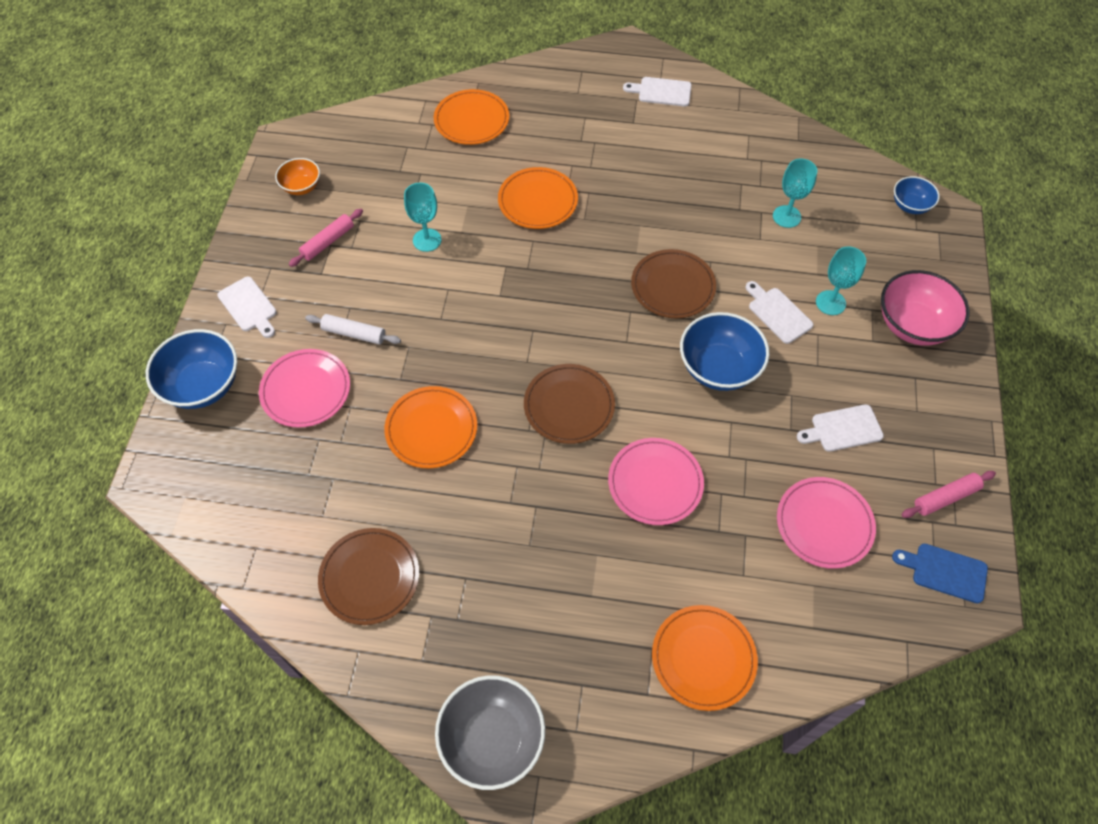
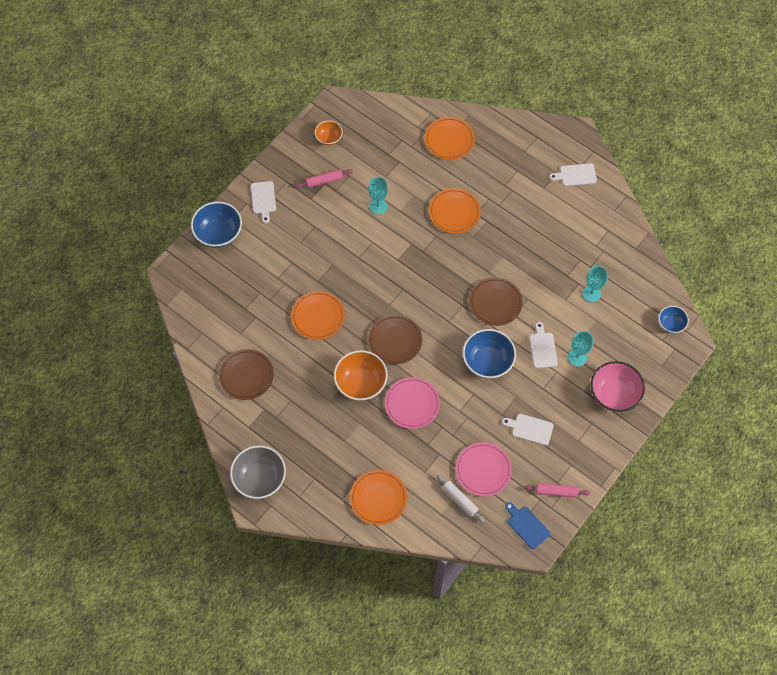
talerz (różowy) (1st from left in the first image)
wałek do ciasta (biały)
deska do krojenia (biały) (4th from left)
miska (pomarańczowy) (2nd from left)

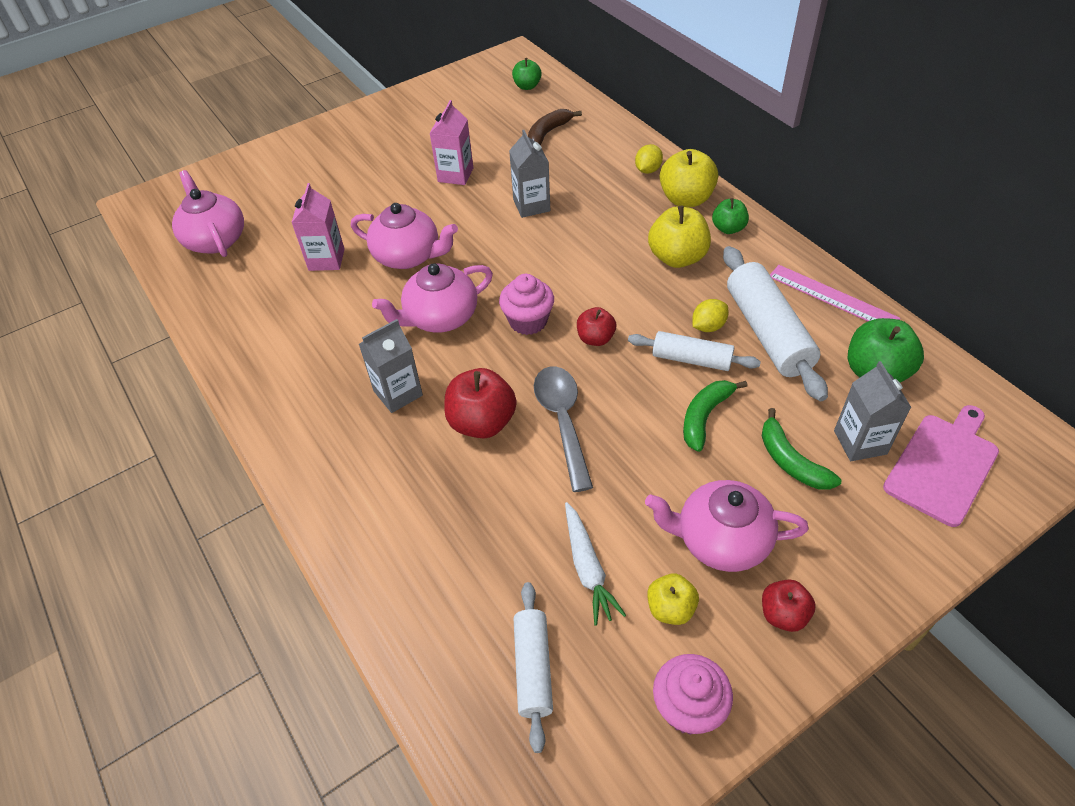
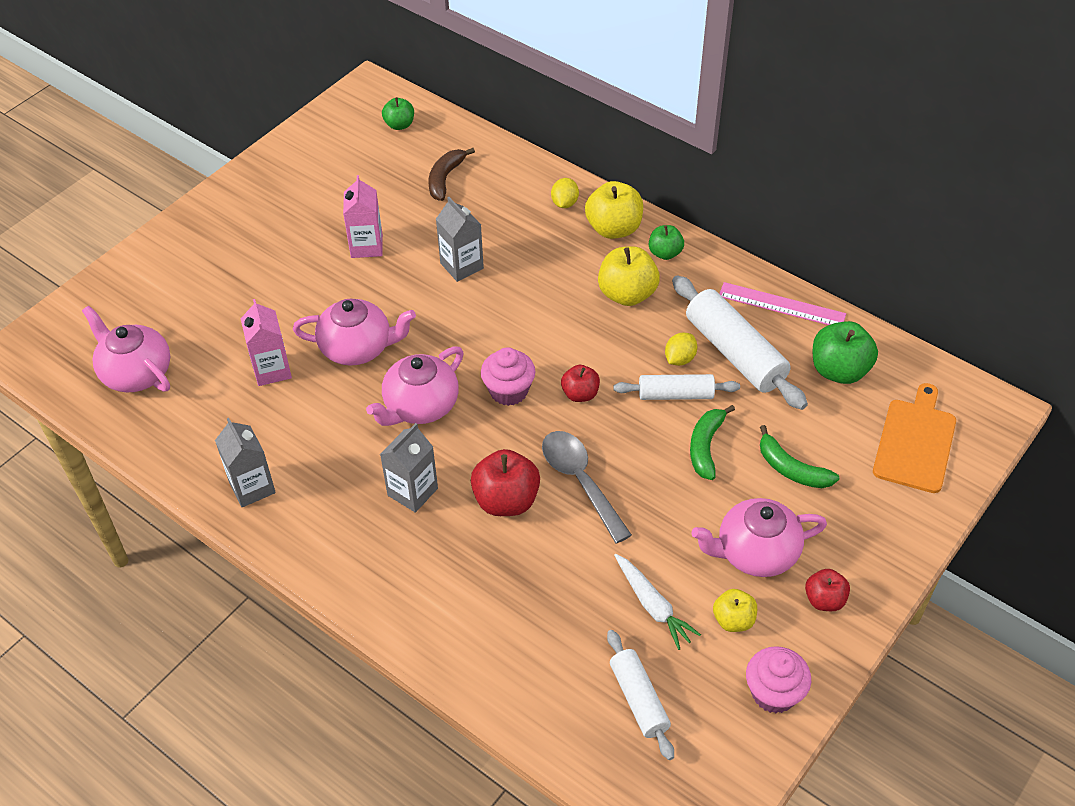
karton mleka (szary) (1st from left)
deska do krojenia (pomarańczowy)

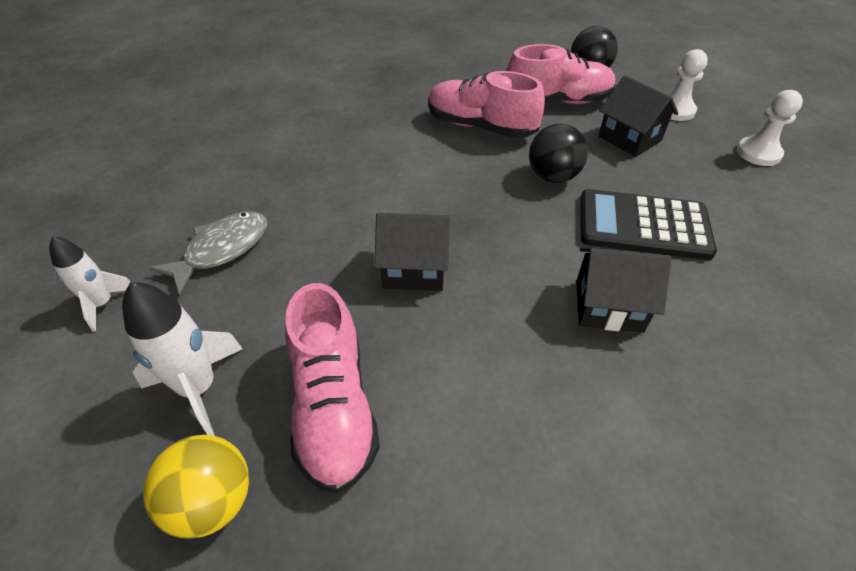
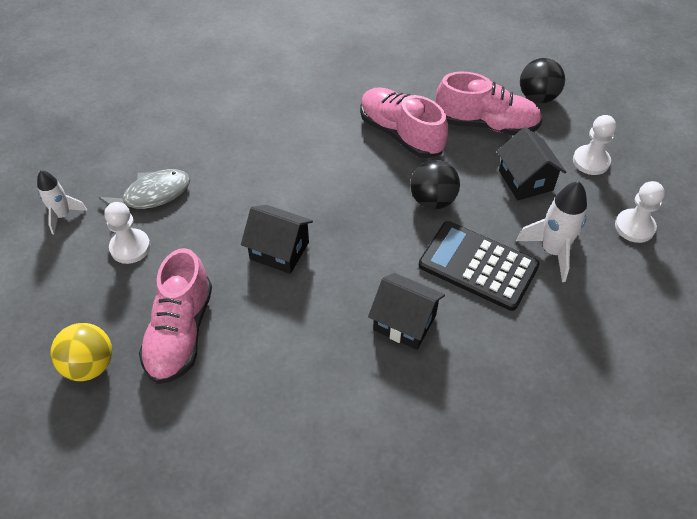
rakieta (biały) (2nd from left)
pionek (biały) (1st from left)

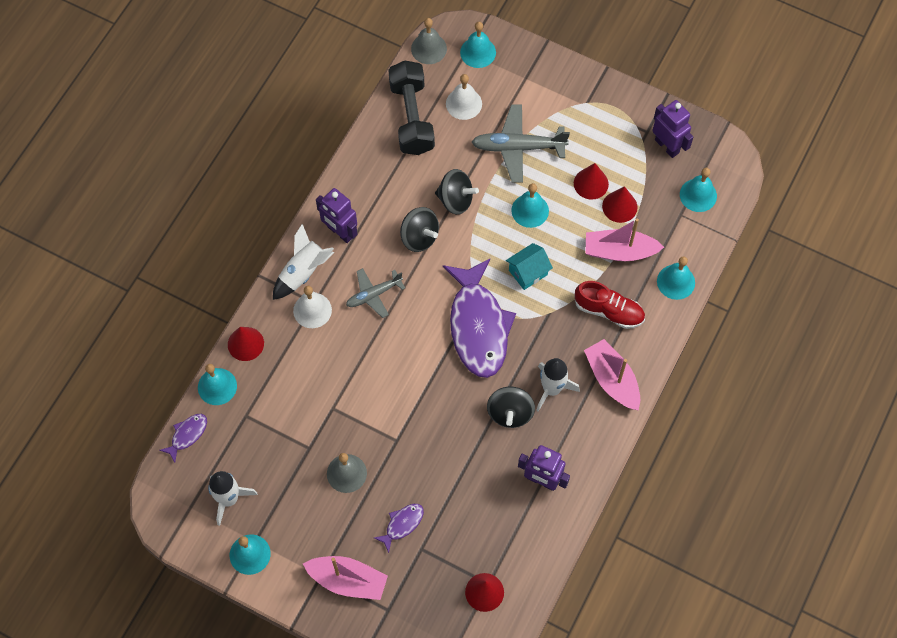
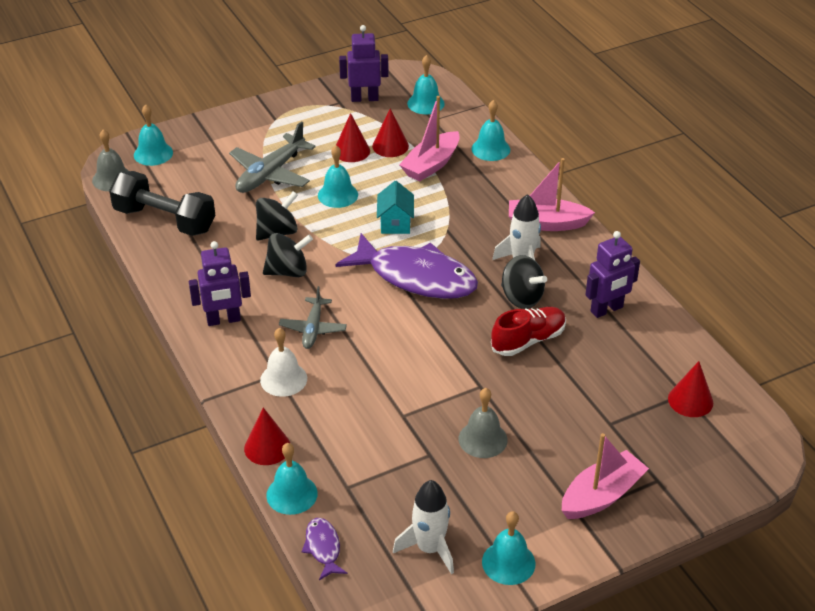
rakieta (biały) (2nd from left in the first image)
ryba (fioletowy) (2nd from left in the first image)
dzwonek (biały) (2nd from left in the first image)
but (czerwony)

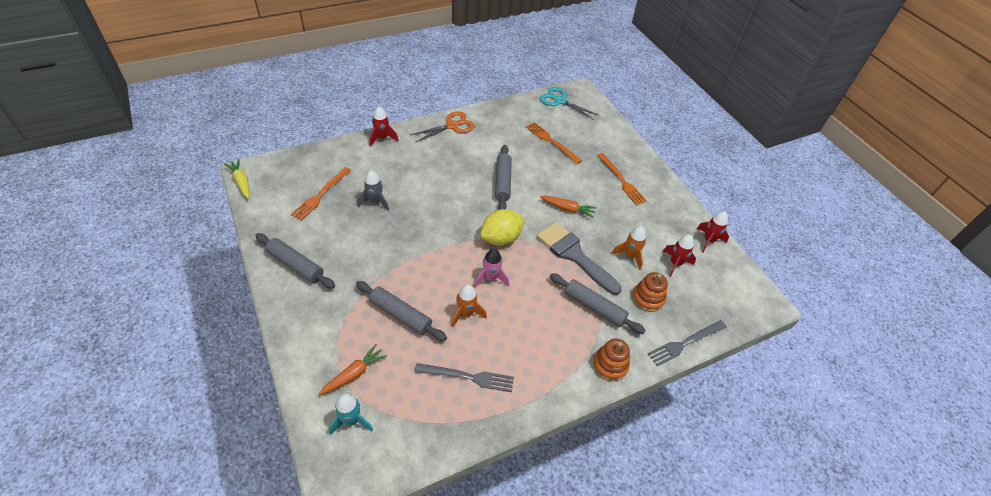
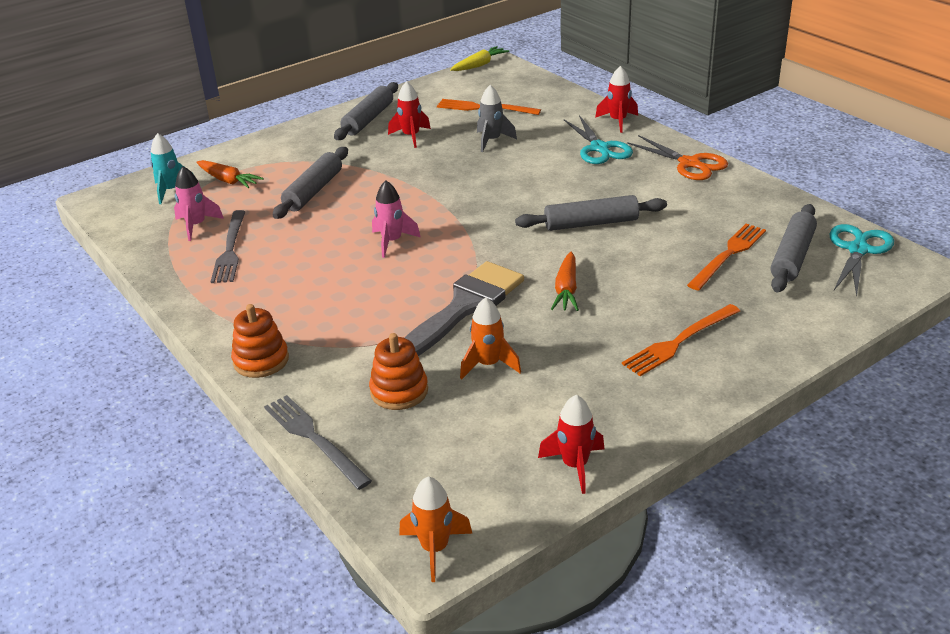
rakieta (pomarańczowy) (1st from left)
cytryna (żółty)
wałek do ciasta (szary) (4th from left)
rakieta (czerwony) (1st from left)
rakieta (różowy) (1st from left)
nożyczki (turkusowy) (1st from left)

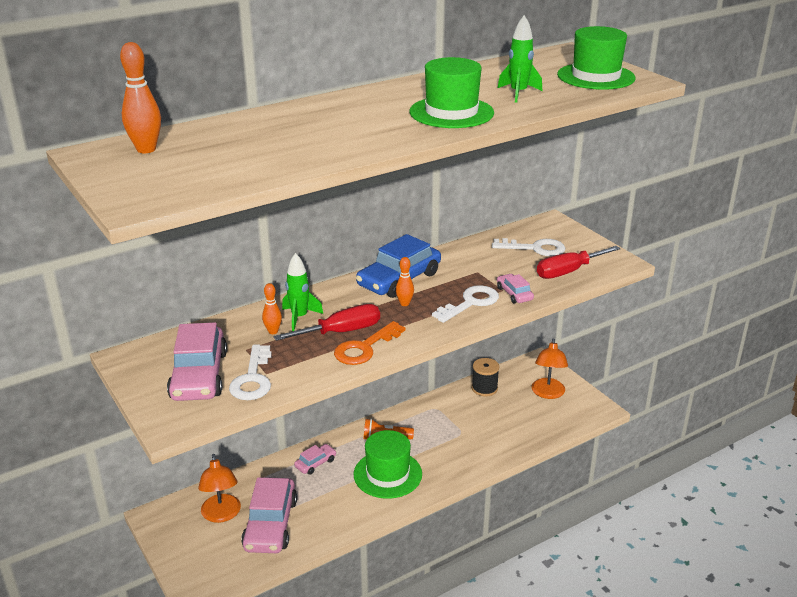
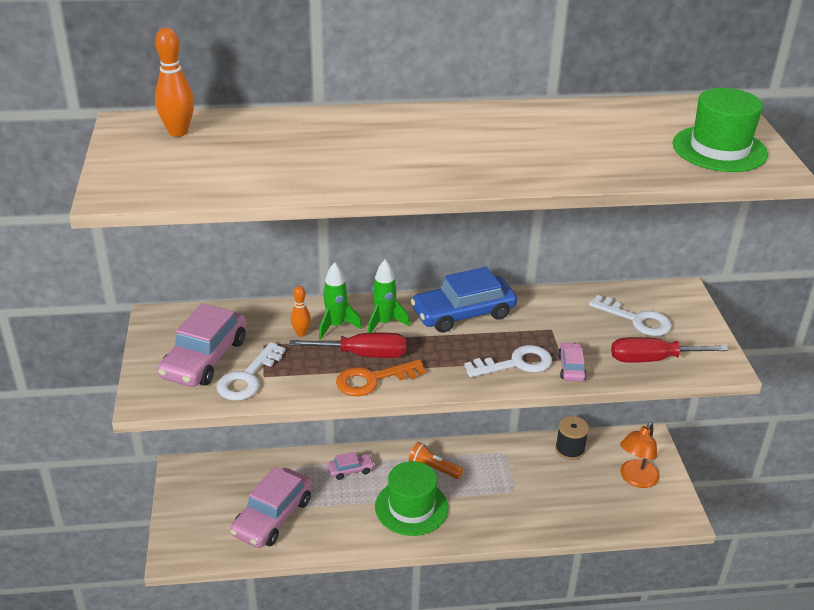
lampka (pomarańczowy) (1st from left in the first image)
kręgiel (pomarańczowy) (3rd from left in the first image)
kapelusz (zielony) (2nd from left in the first image)
rakieta (zielony) (2nd from left)

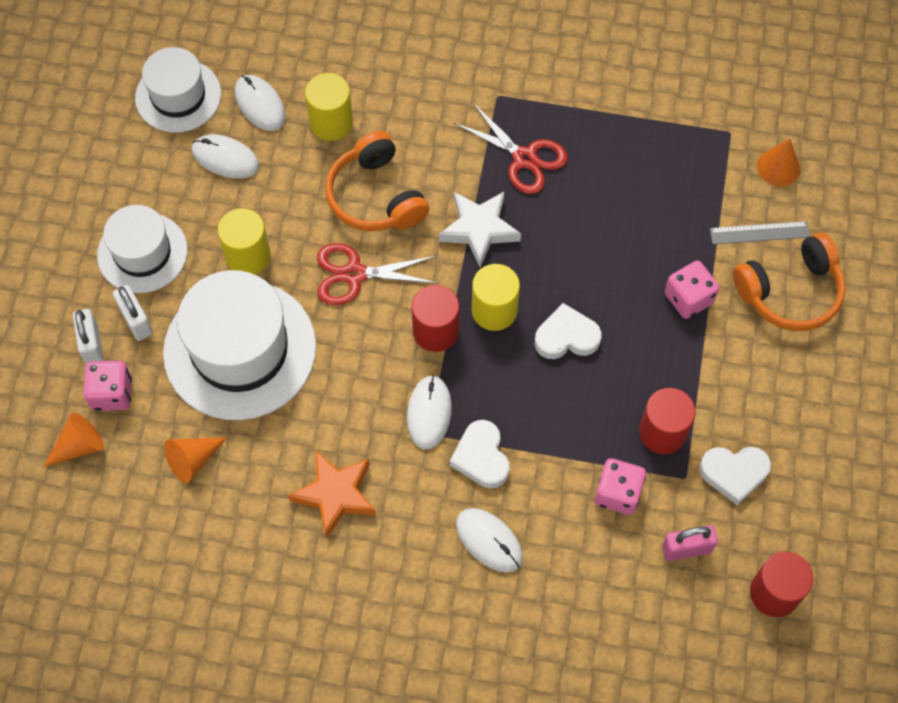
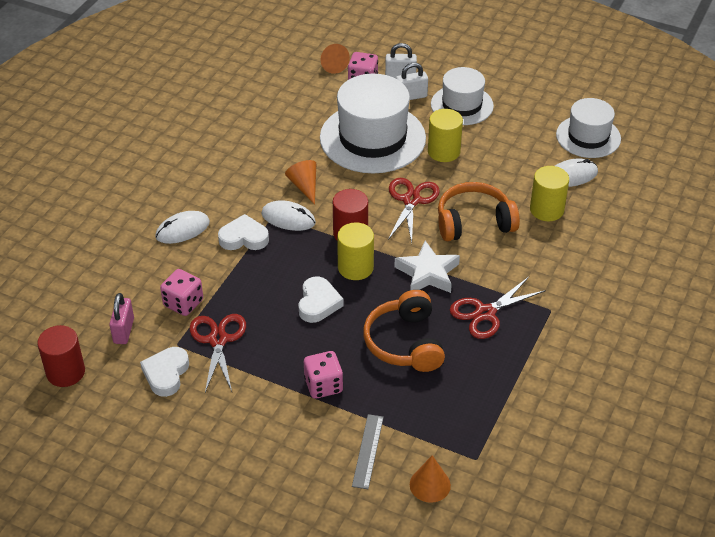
stożek (pomarańczowy) (1st from left)
myszka (biały) (1st from left in the first image)
gwiazda (pomarańczowy)
nożyczki (czerwony) (1st from left)
słuchawki (pomarańczowy) (1st from left)

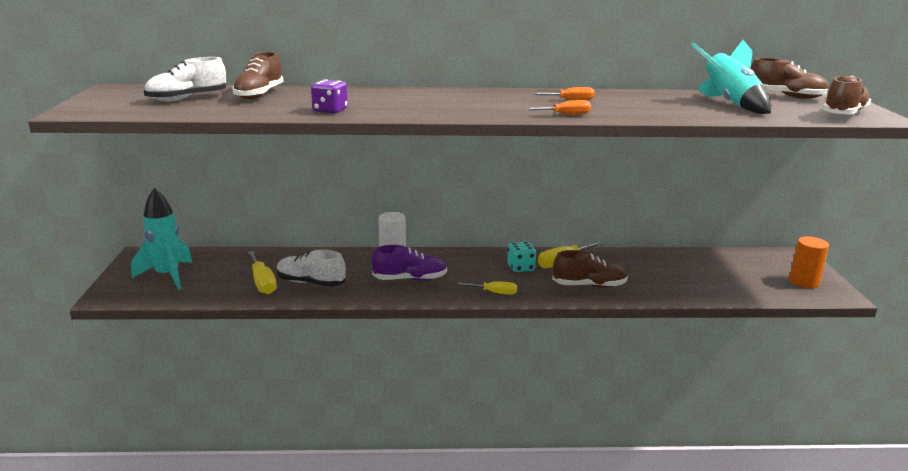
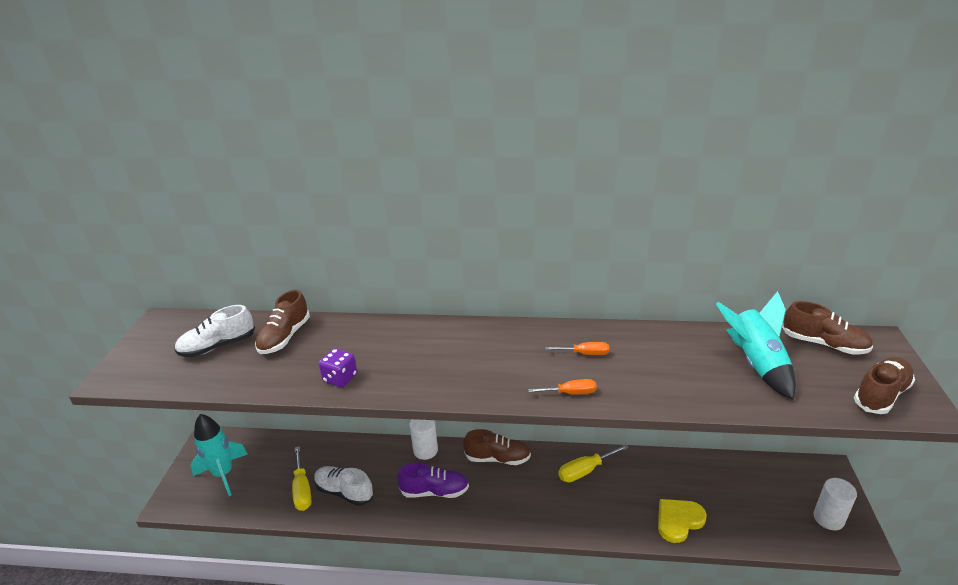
śrubokręt (żółty) (2nd from left in the first image)
kostka do gry (turkusowy)
but (brązowy) (2nd from left)
walec (biały) (2nd from left)
serce (żółty)

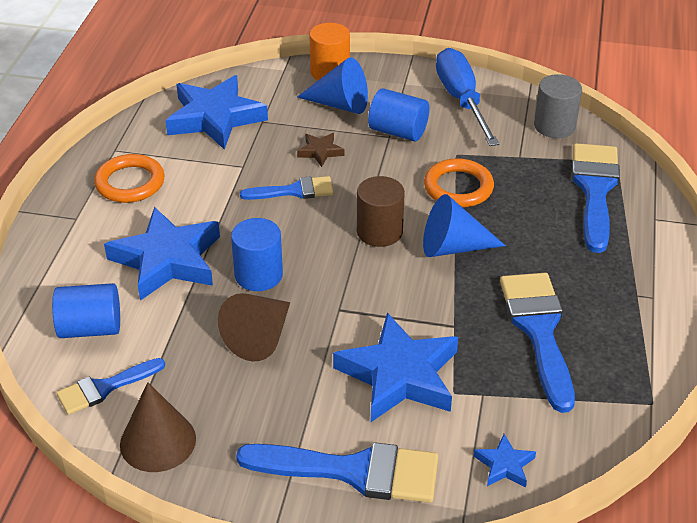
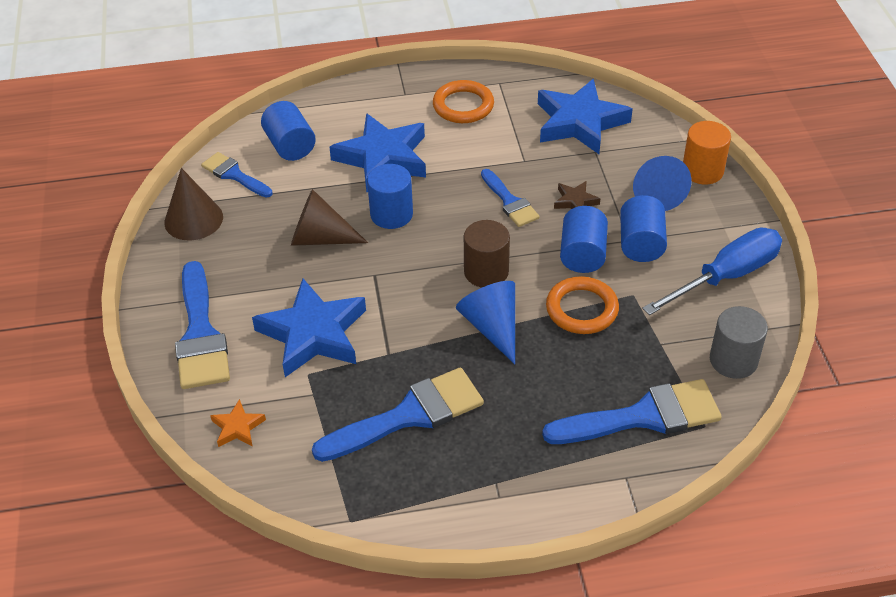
gwiazda (pomarańczowy)
walec (niebieski) (3rd from left)

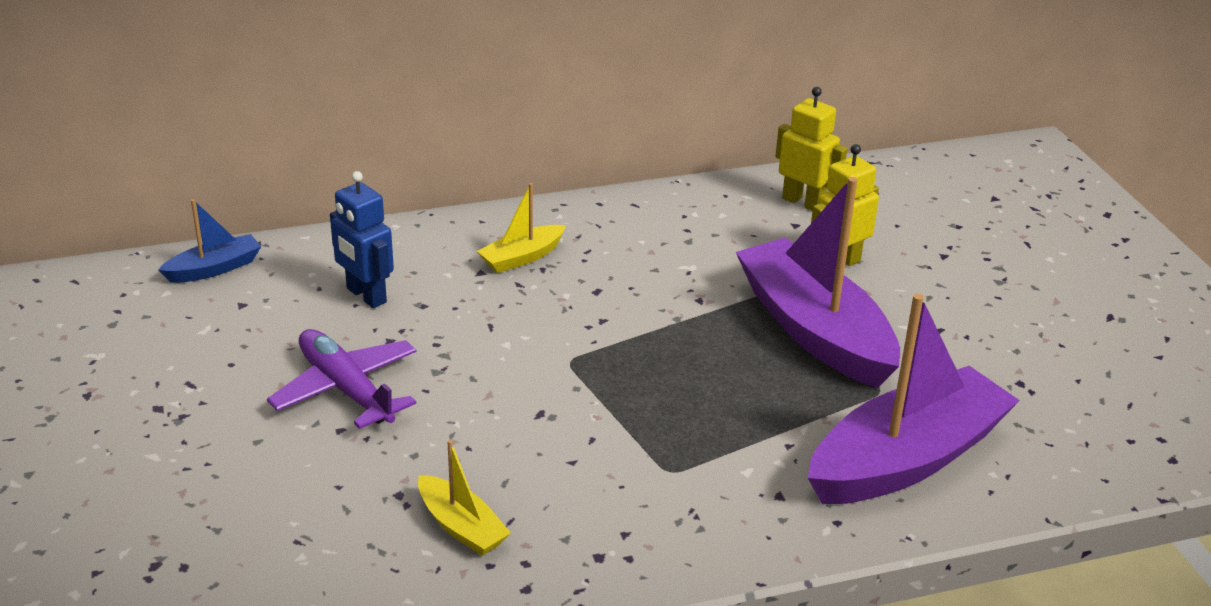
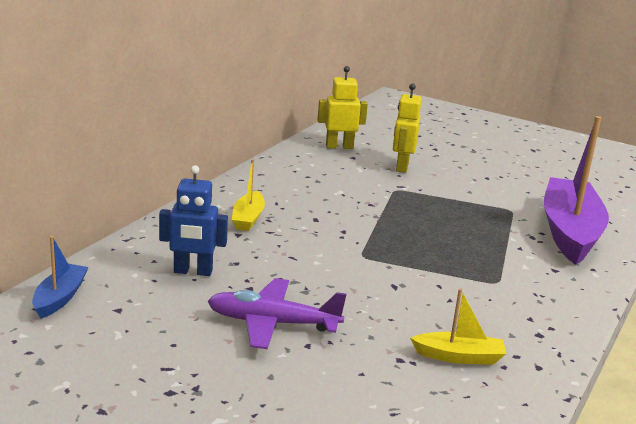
łódka (fioletowy) (1st from left in the first image)

